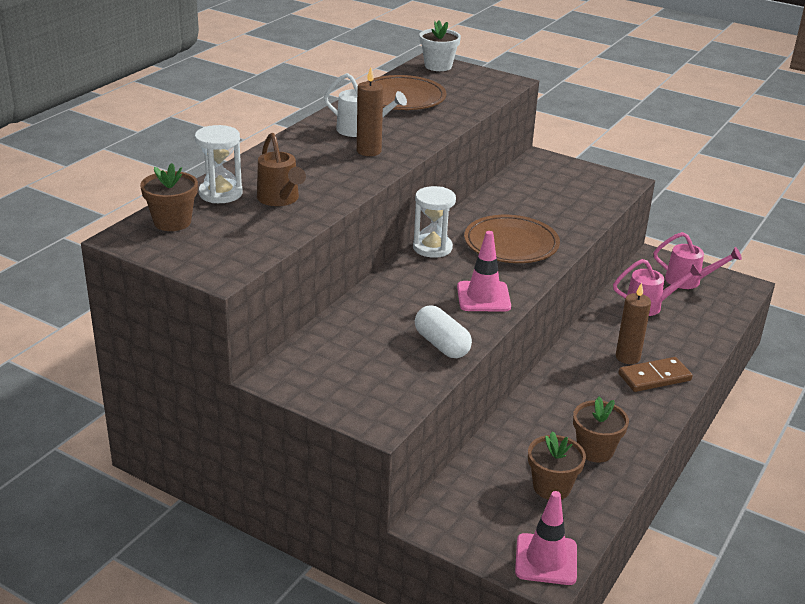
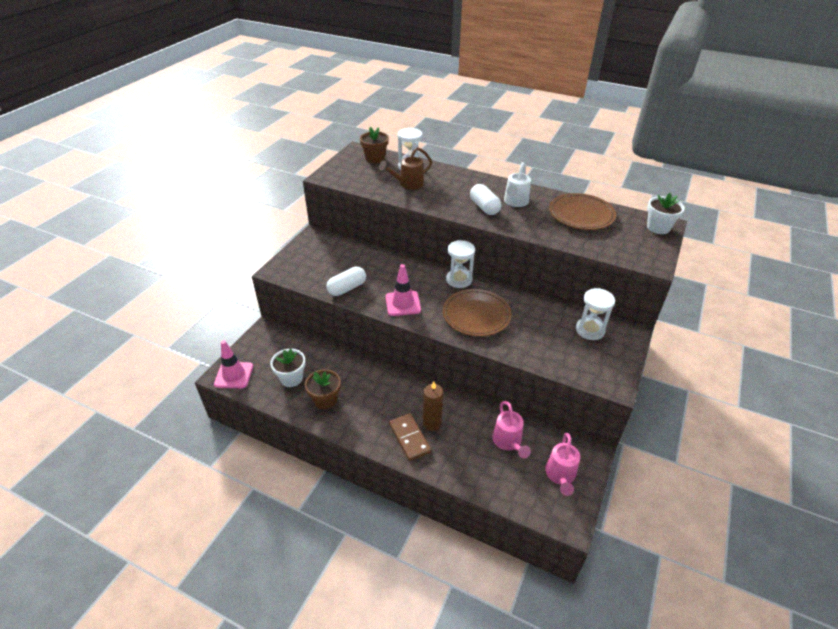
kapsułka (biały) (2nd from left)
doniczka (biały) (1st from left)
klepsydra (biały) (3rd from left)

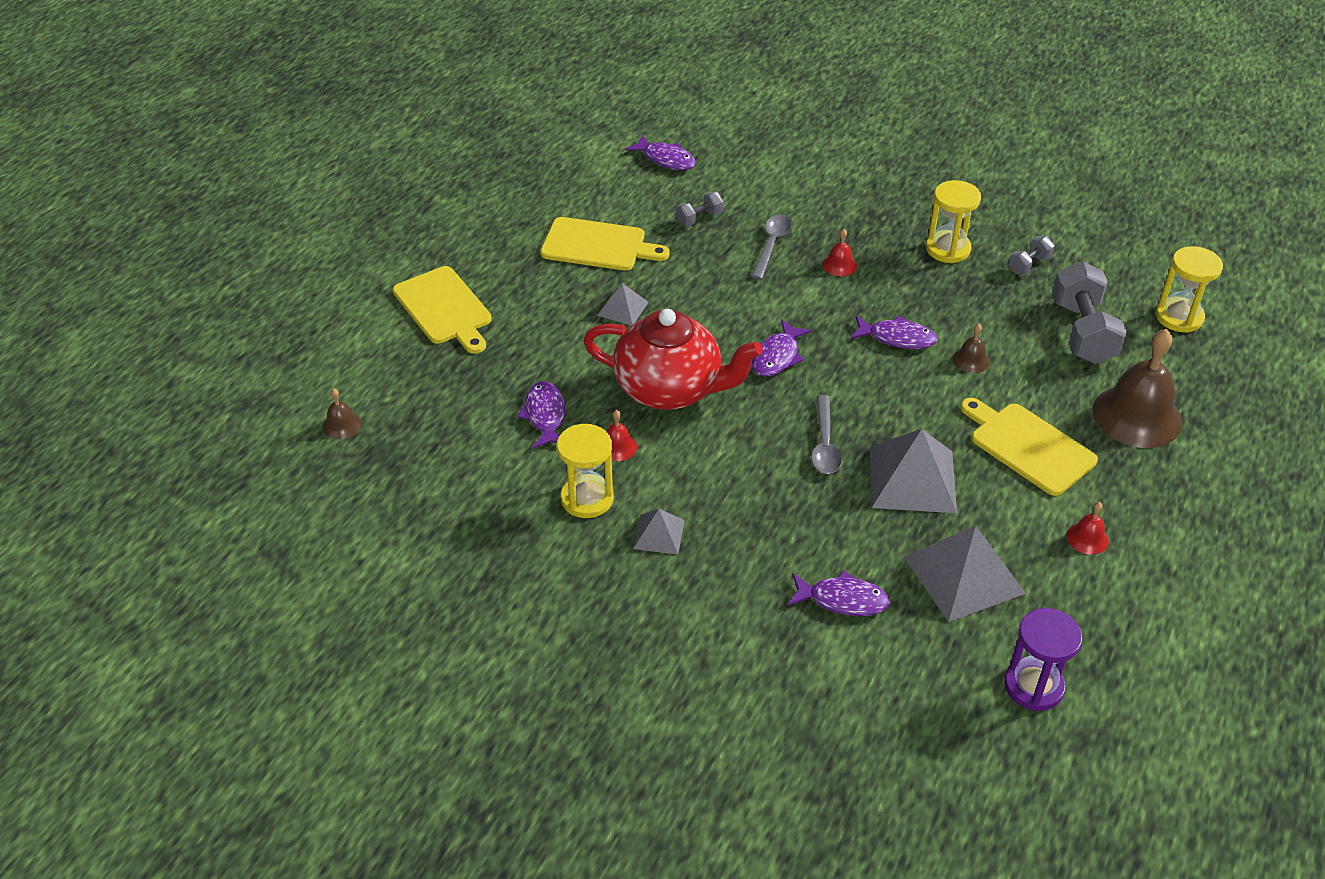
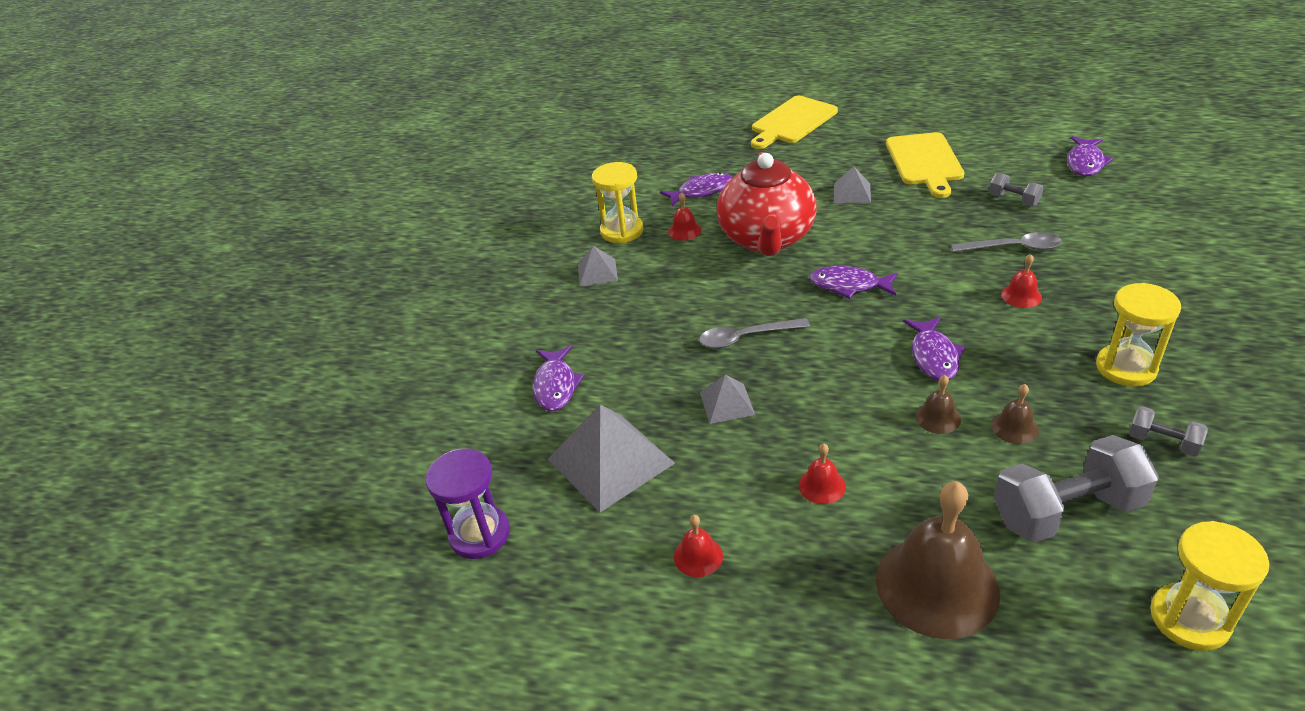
dzwonek (brązowy) (3rd from left)
piramida (szary) (3rd from left)
dzwonek (czerwony) (3rd from left)

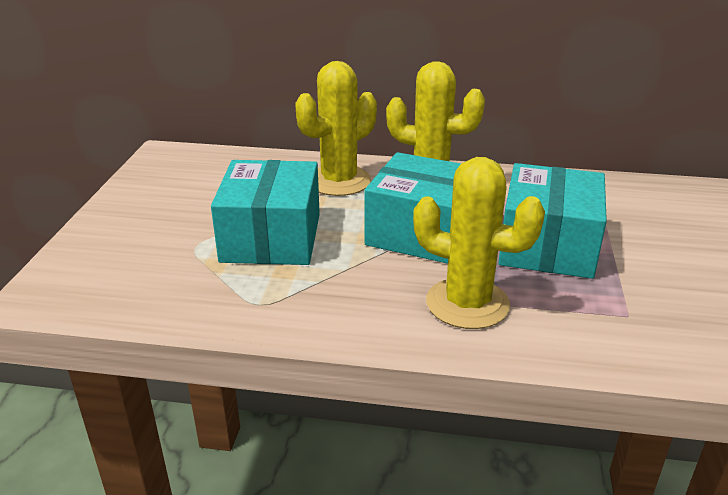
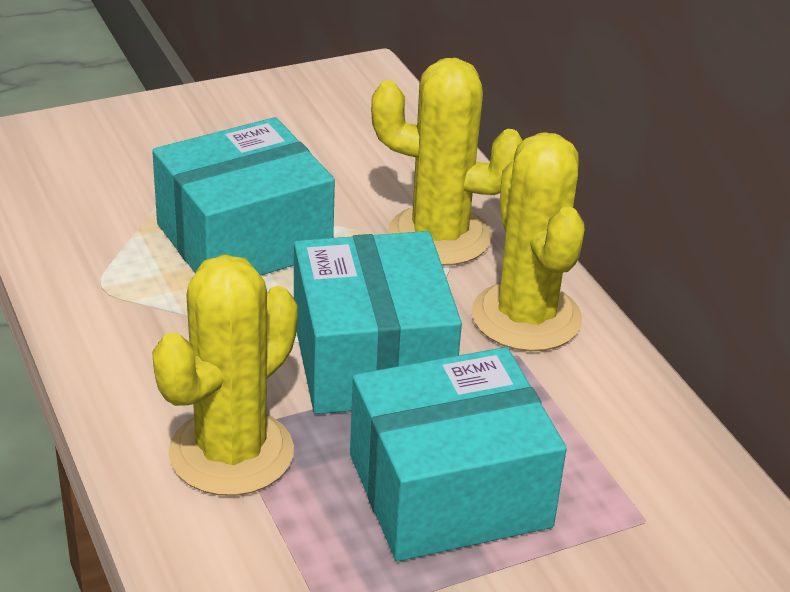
kaktus (żółty) (1st from left)

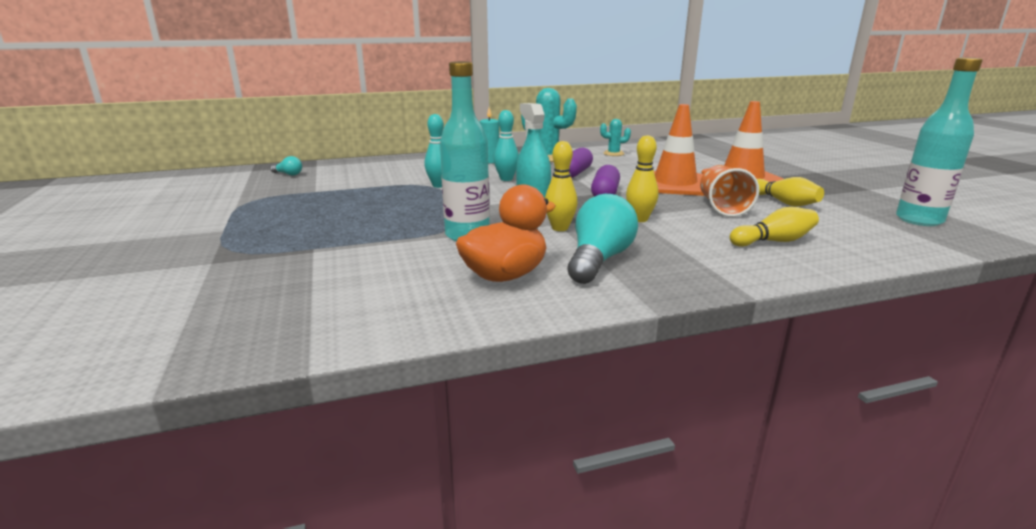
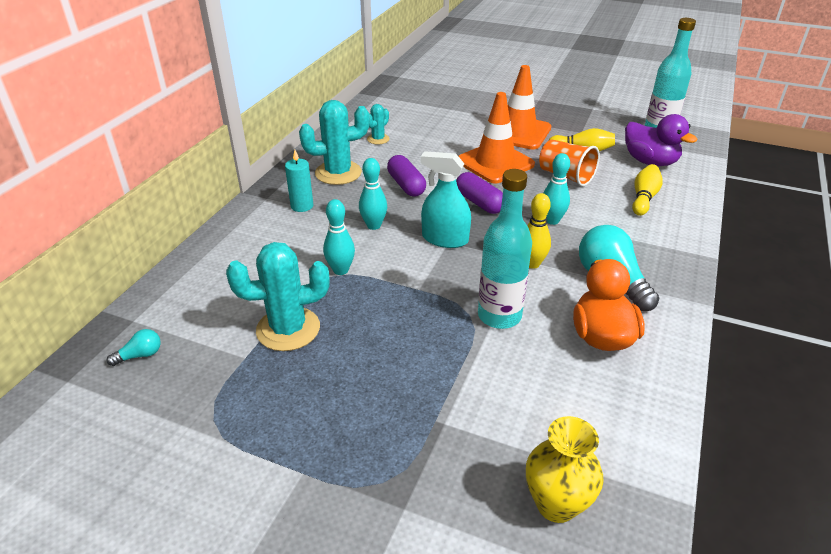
kręgiel (turkusowy) (3rd from left)
kaktus (turkusowy) (1st from left)
wazon (żółty)
kaczka (fioletowy)

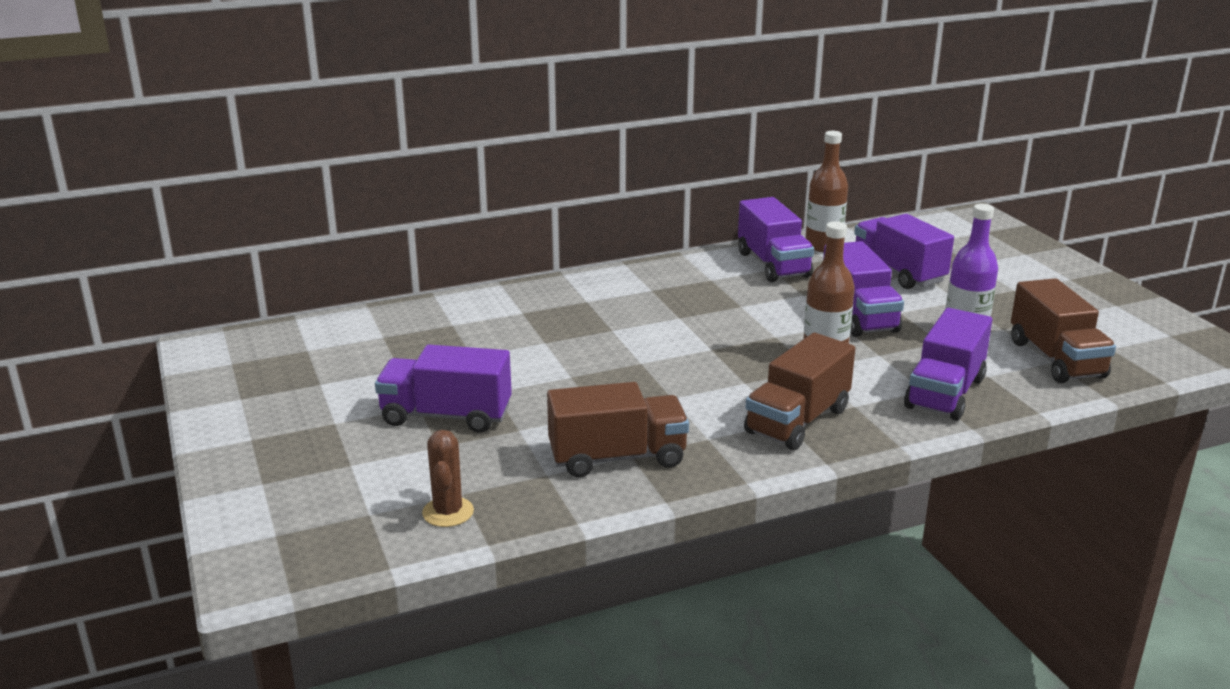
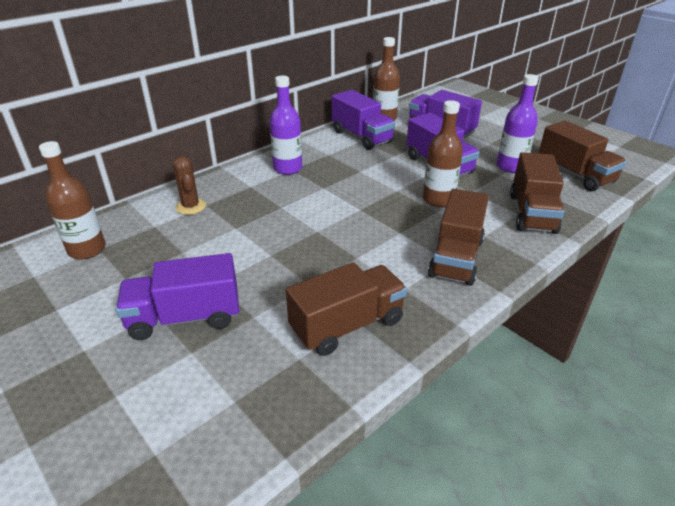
kaktus (brązowy)
ciężarówka (brązowy) (3rd from left)
butelka (brązowy) (1st from left)
butelka (fioletowy) (1st from left)

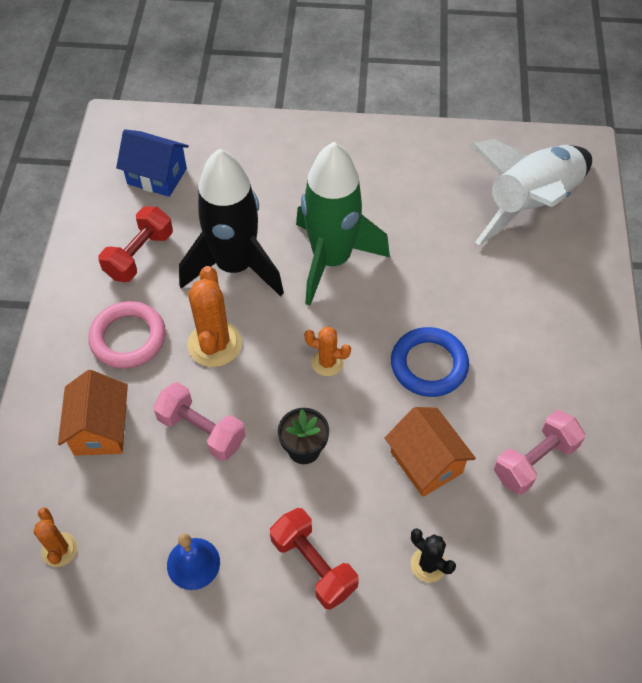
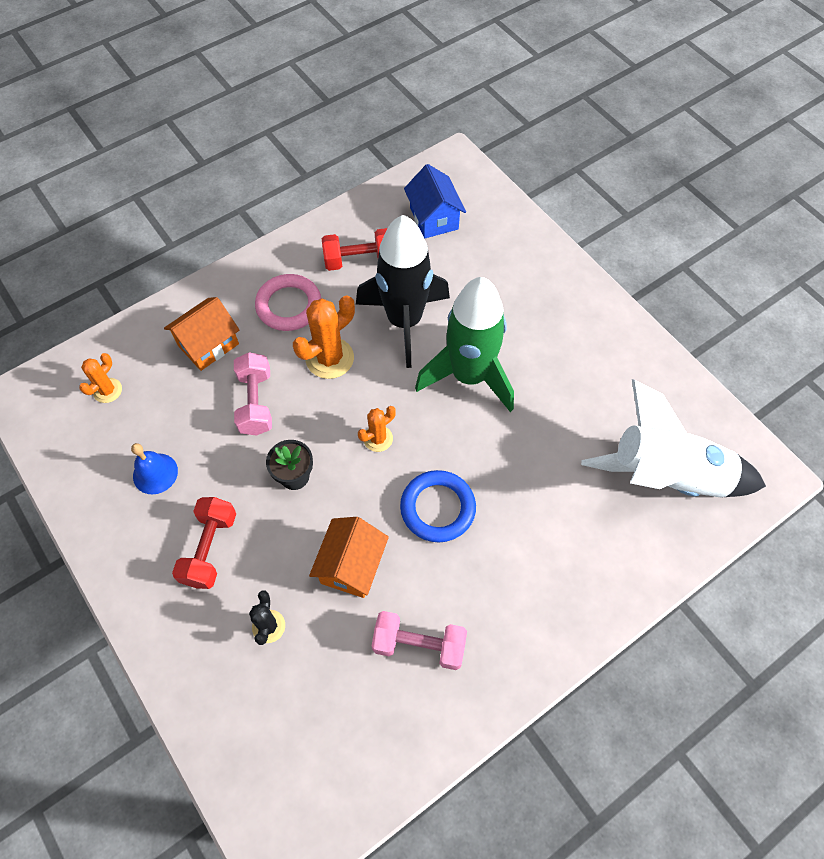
kaktus (pomarańczowy) (3rd from left)

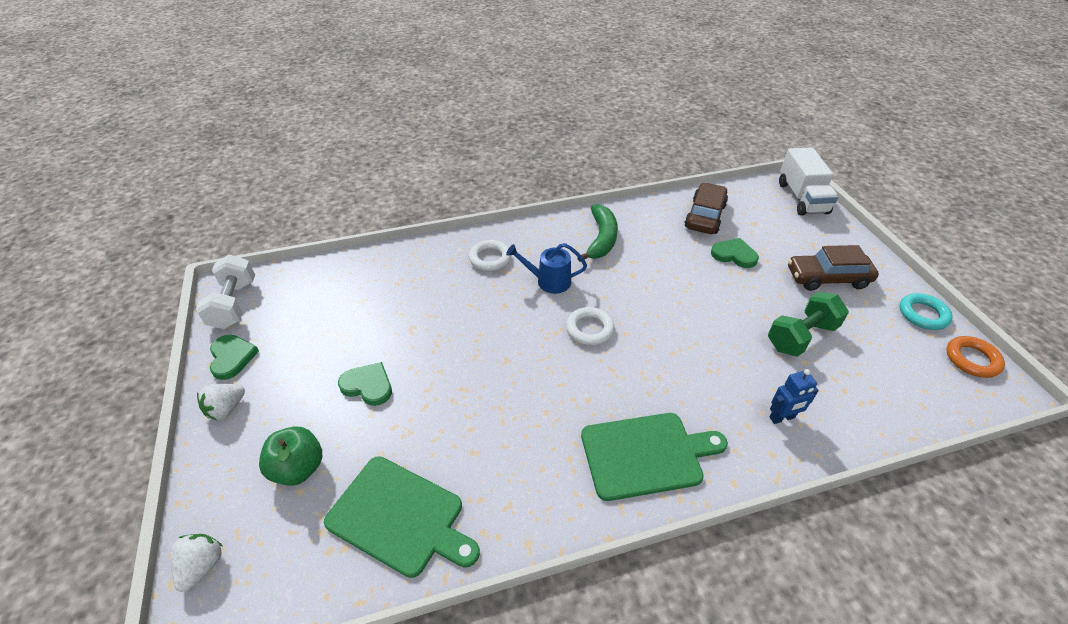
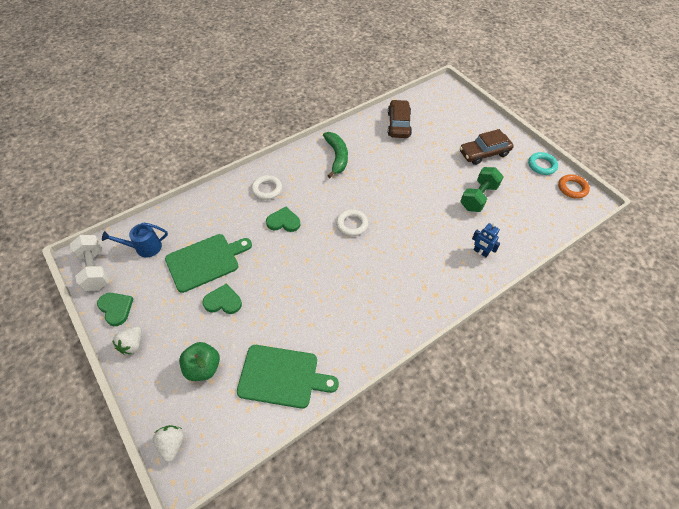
konewka (niebieski)
deska do krojenia (zielony) (1st from left)
serce (zielony) (3rd from left)
robot (niebieski)
ciężarówka (biały)

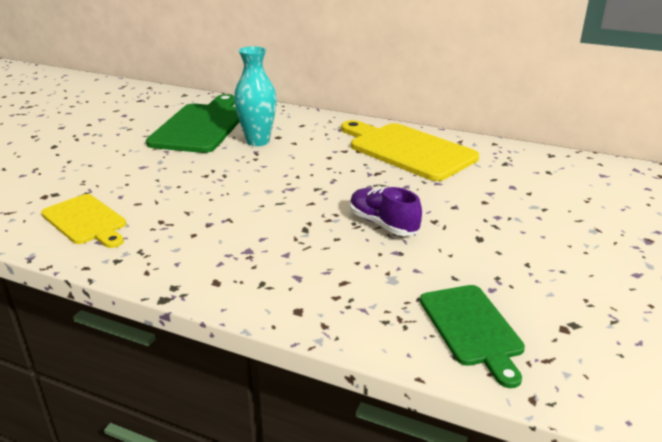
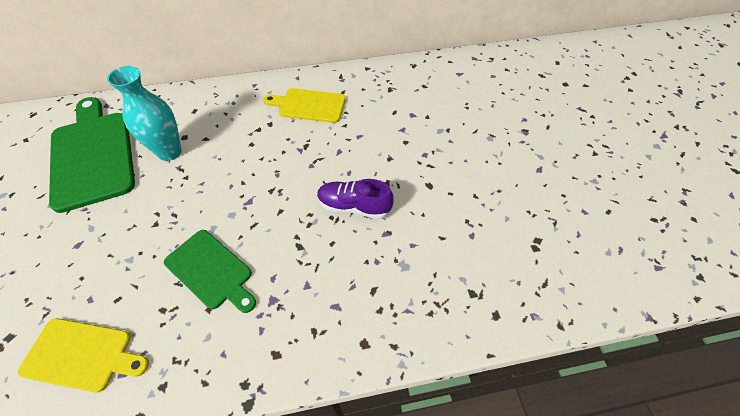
deska do krojenia (żółty) (2nd from left)
deska do krojenia (zielony) (2nd from left)

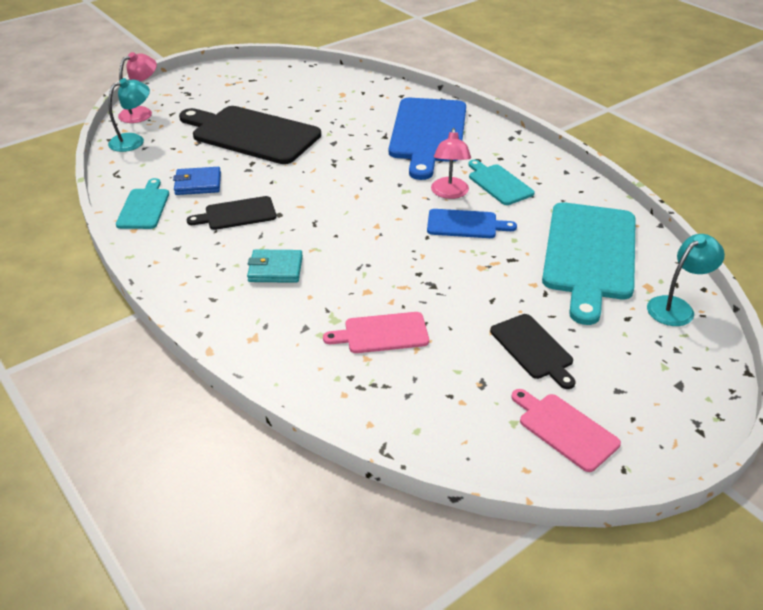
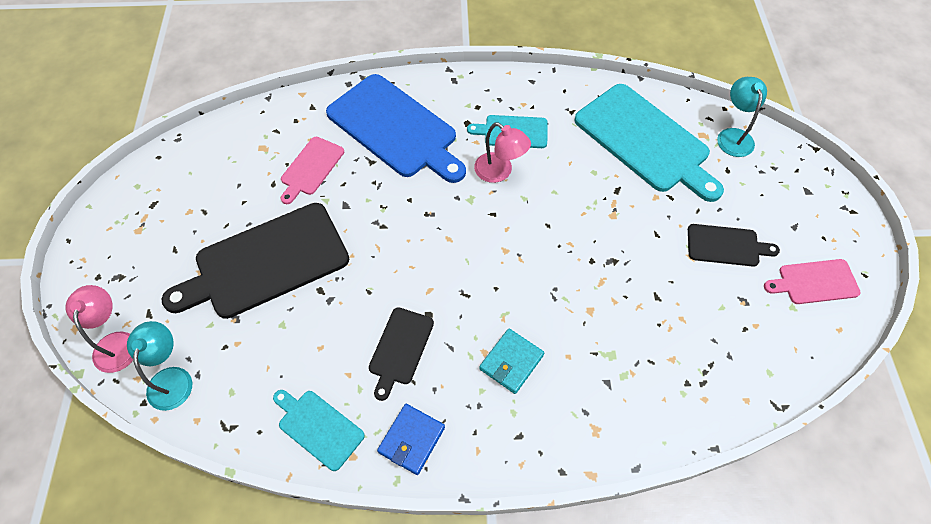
portfel (niebieski)
deska do krojenia (różowy) (1st from left)
deska do krojenia (niebieski) (2nd from left in the first image)

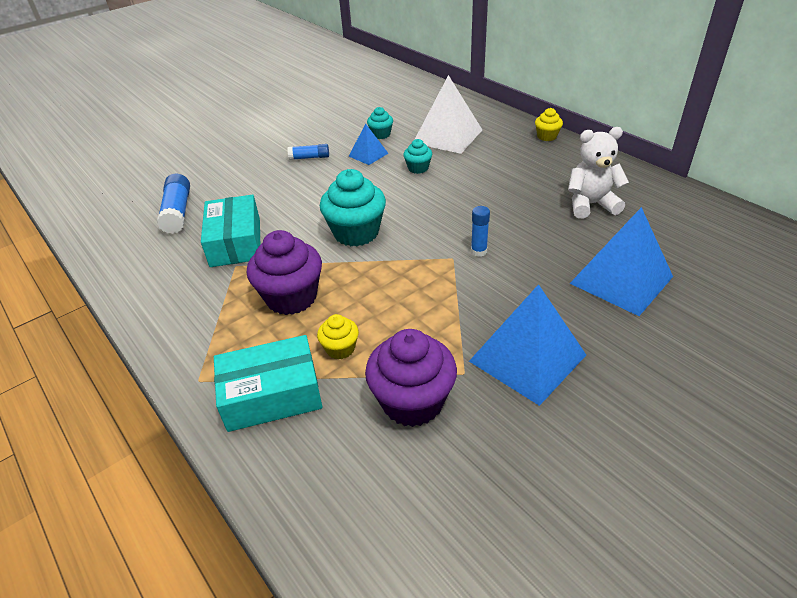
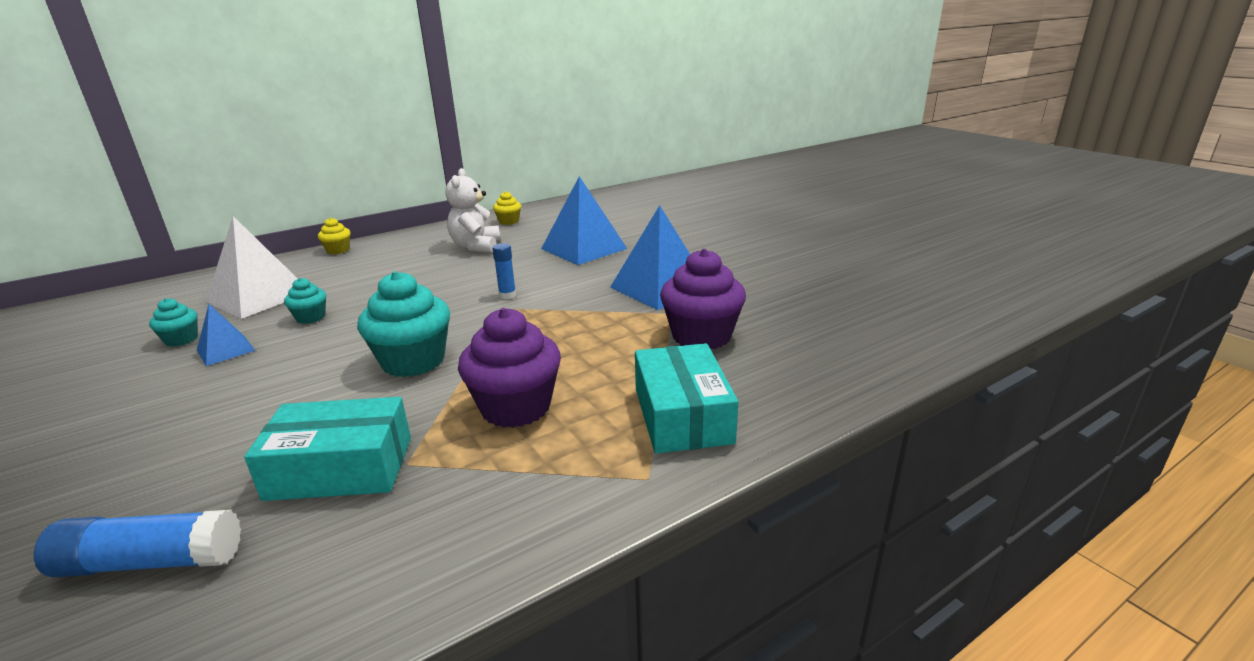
klej w sztyfcie (niebieski) (2nd from left in the first image)
muffinka (żółty) (2nd from left)

